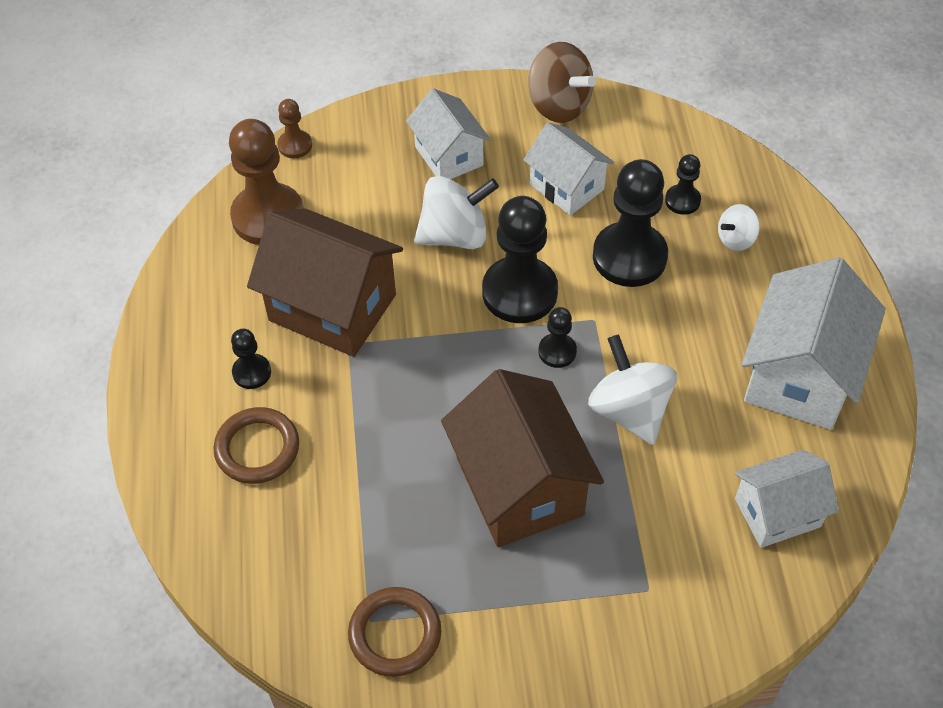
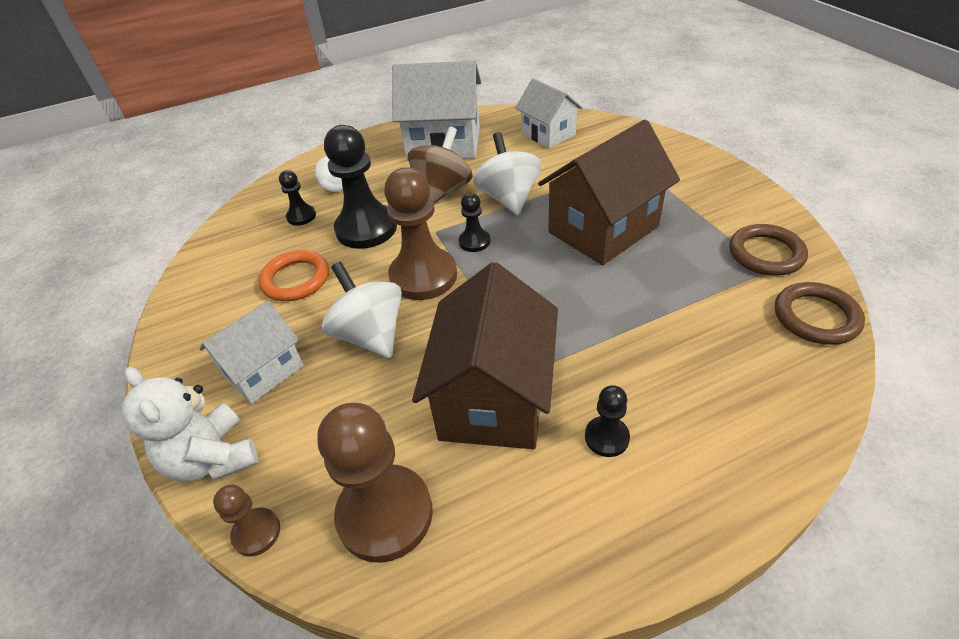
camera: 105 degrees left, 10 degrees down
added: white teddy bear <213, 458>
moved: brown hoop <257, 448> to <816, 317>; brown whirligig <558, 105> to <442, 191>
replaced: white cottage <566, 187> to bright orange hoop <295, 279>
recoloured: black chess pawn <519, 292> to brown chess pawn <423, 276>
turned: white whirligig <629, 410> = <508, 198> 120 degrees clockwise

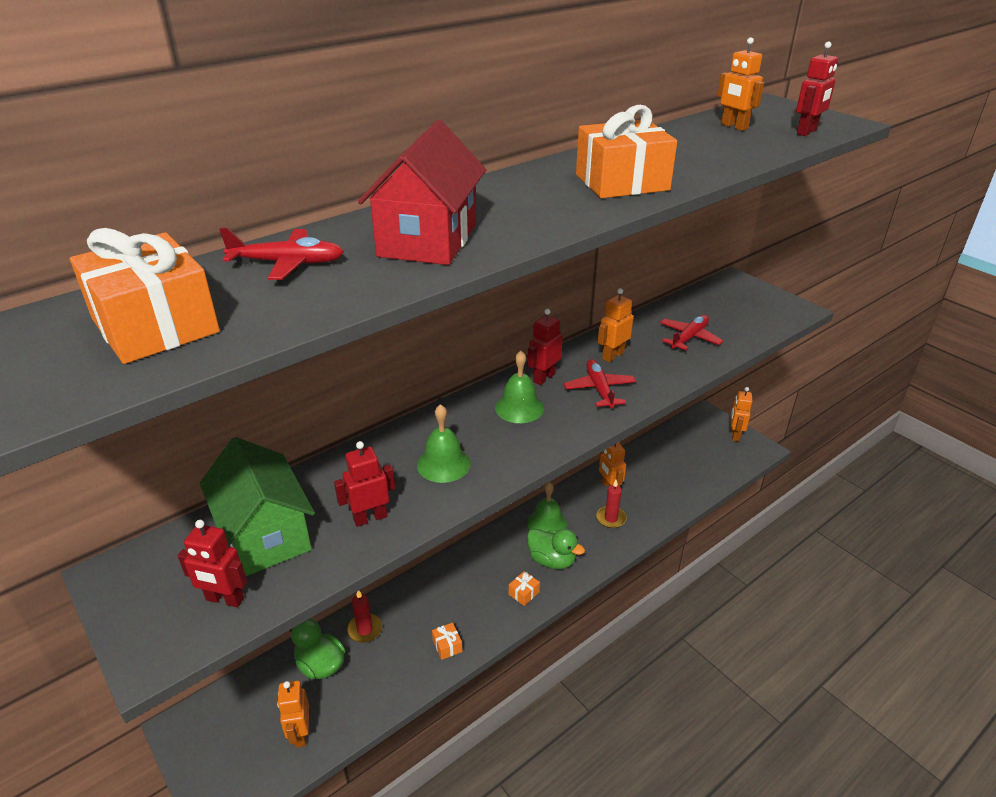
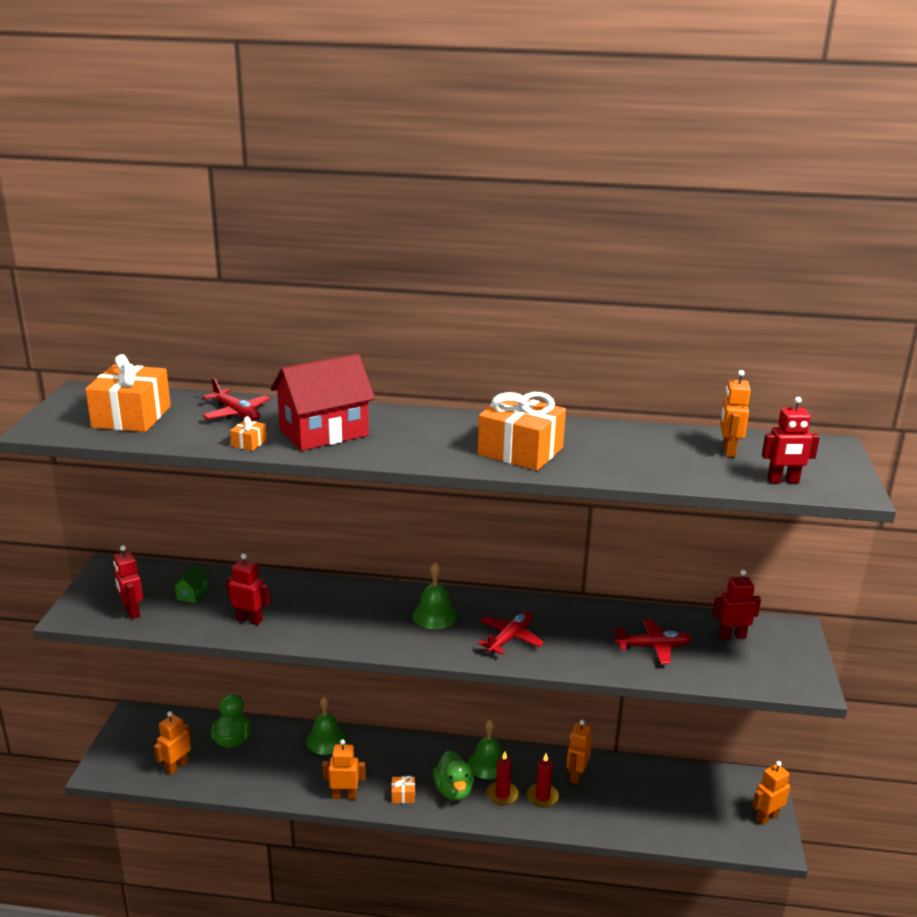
camera: 45 degrees right, 10 degrees down
moved: red candle <365, 629> to <502, 795>; leaf-green hand bell <443, 464> to <326, 740>; bright orange wrapped gift <447, 646> to <249, 443>; red toy robot <544, 378> to <732, 636>; bright orange toy robot <612, 356> to <344, 796>
resized: leaf-green cottage <265, 534> = <192, 594> x0.42

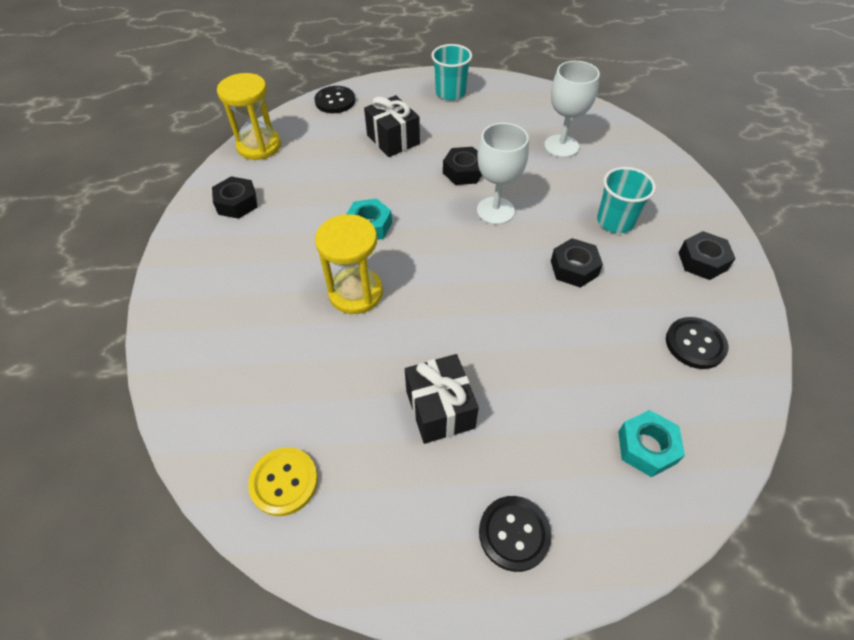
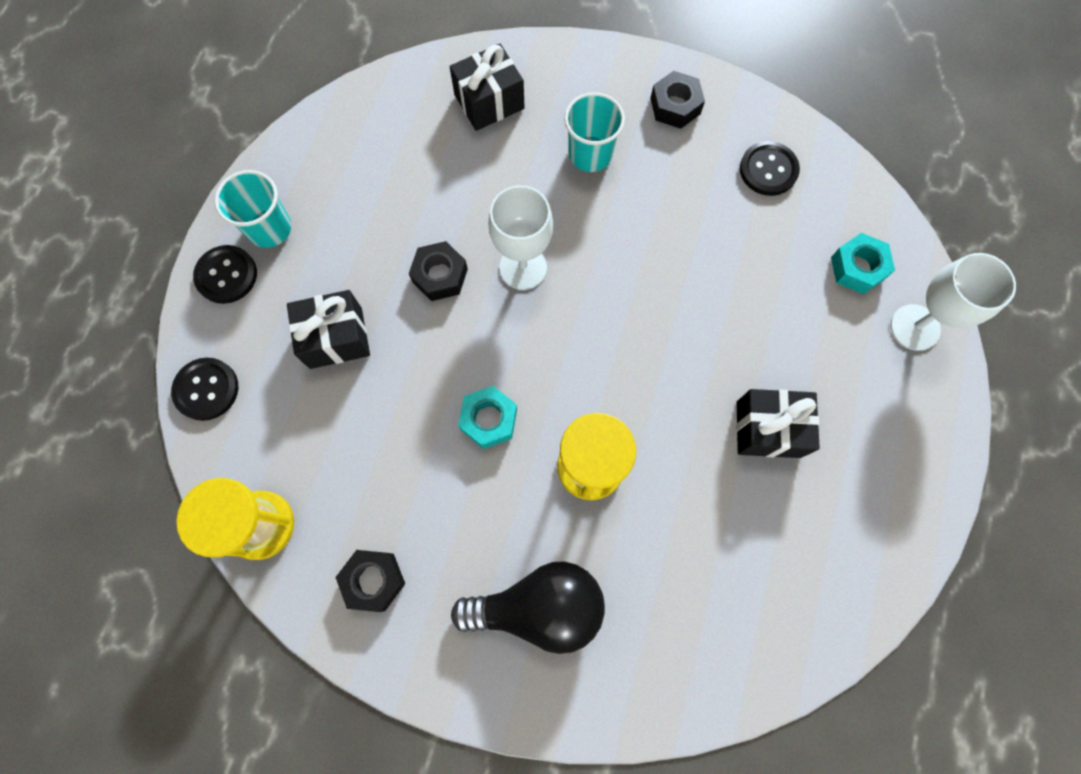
camera: 70 degrees left, 20 degrees up
removed: golden button <284, 482>; black hex nut <574, 268>
added: black wrapped gift <489, 102>; black lightbulb <539, 606>
moved: black button <514, 533> to <226, 275>; white wine glass <561, 146> to <915, 327>

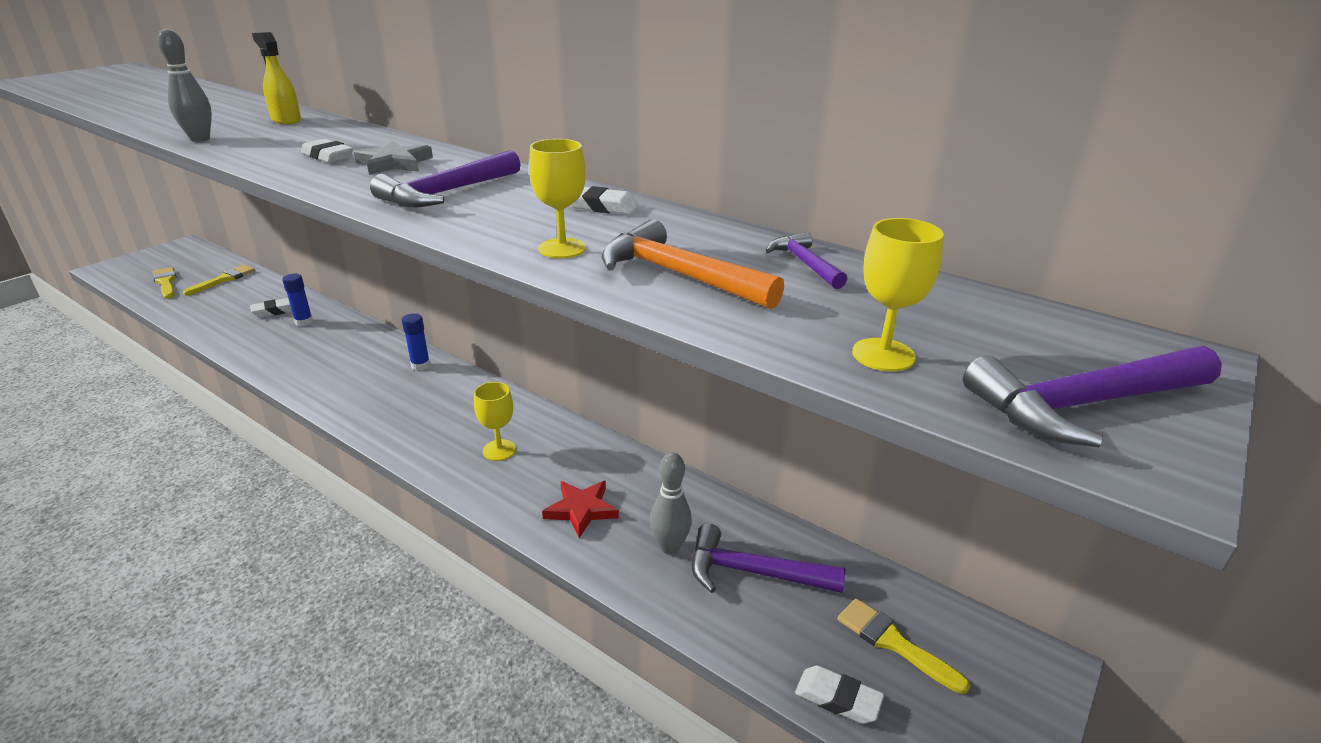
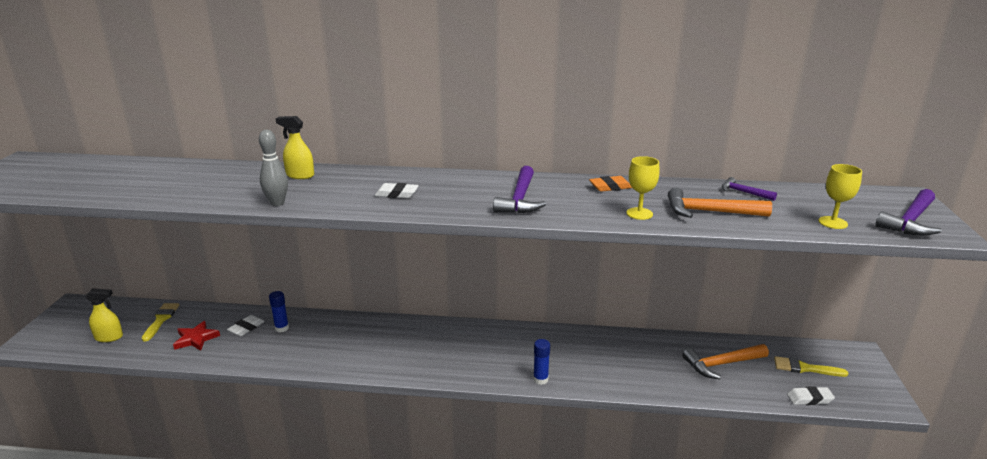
camera: 30 degrees left, 5 degrees down
removed: grey star shape <394, 163>; golden wine glass <499, 450>; grey bowling pin <670, 547>
moved: cobalt glue stick <420, 365> to <540, 379>; red star shape <581, 510> to <196, 339>
replaced: golden brush <166, 282> to golden spray cleaner <109, 337>
recoloured: white eraser <601, 207> to bright orange eraser <610, 187>; royal purple claw hammer <753, 572> to bright orange claw hammer <722, 364>

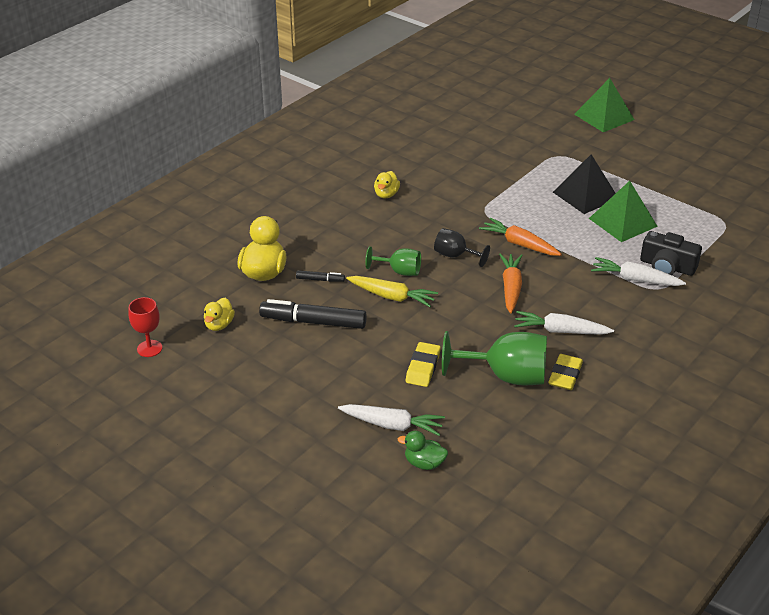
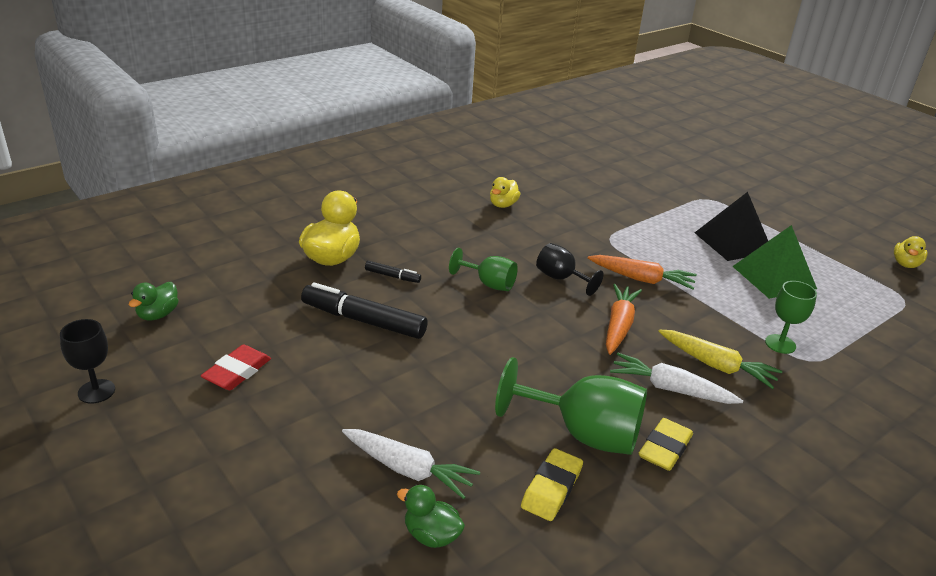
camera: 10 degrees right, 5 degrees down
removed: leaf-green pyramid <604, 117>; black compact camera <667, 266>
added: black wine glass <96, 391>; red eraser <237, 372>
moved: golden toy duck <219, 325> to <905, 264>; golden root vegetable <392, 297> to <717, 366>; golden eraser <423, 367> to <551, 488>
replaced: red wine glass <149, 348> to leaf-green toy duck <158, 314>; white root vegetable <635, 279> to leaf-green wine glass <780, 344>
turned: bright orange root vegetable <519, 244> = <642, 279> 150 degrees clockwise

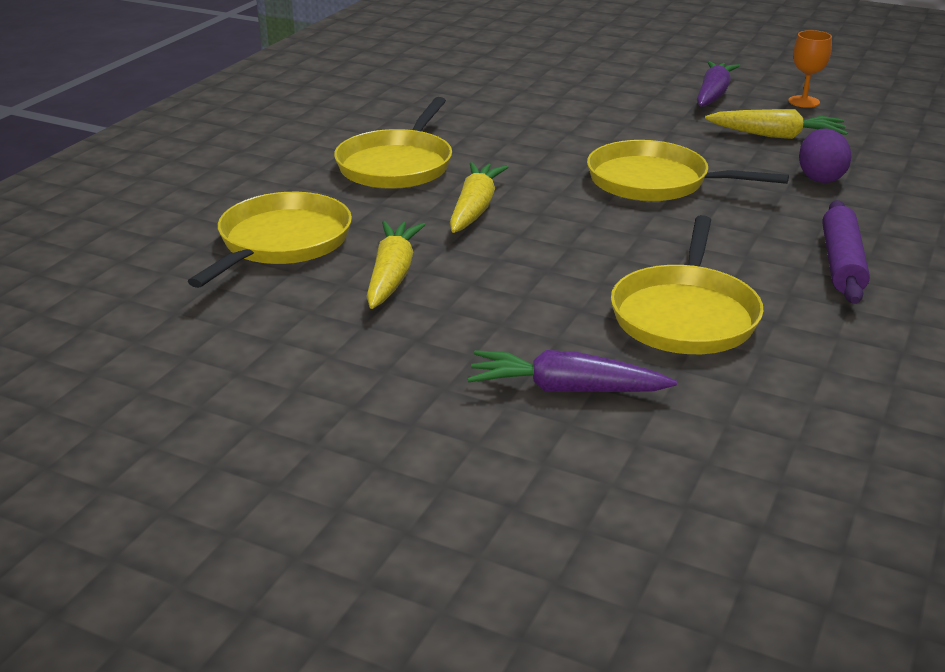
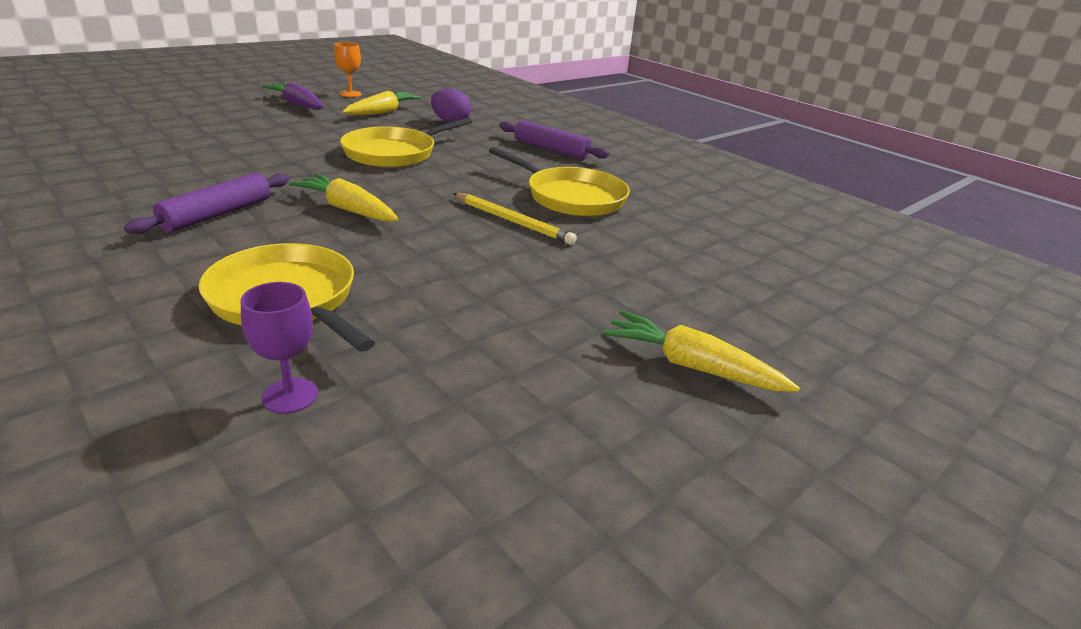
camera: 70 degrees left, 0 degrees up
removed: royal purple root vegetable <565, 389>
added: royal purple wine glass <290, 396>; golden pencil <513, 221>
moved: golden root vegetable <392, 275> to <690, 366>
replaced: golden skillet <397, 165> to royal purple rolling pin <217, 214>

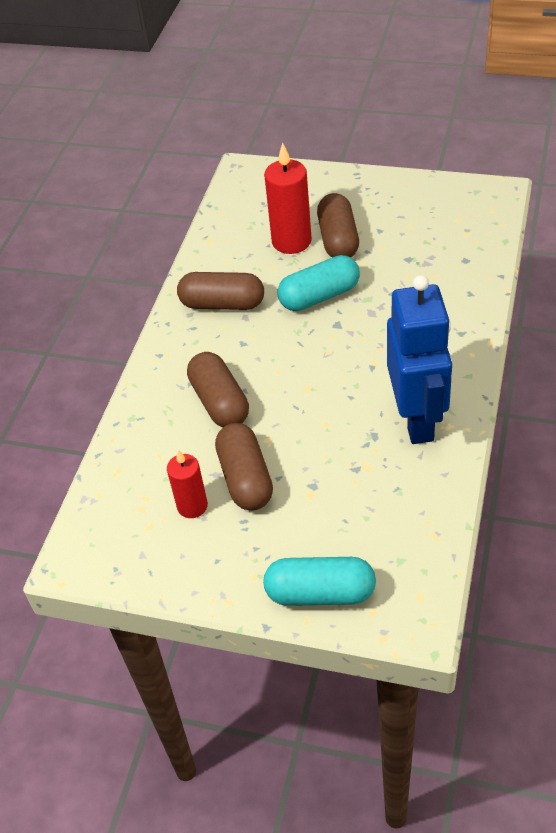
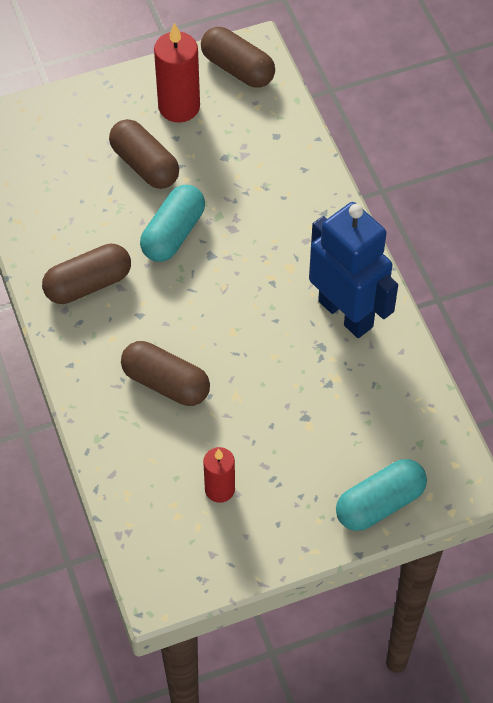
camera: 40 degrees left, 10 degrees up
moved: brown capsule <245, 478> to <237, 69>; red candle <291, 241> to <179, 107>

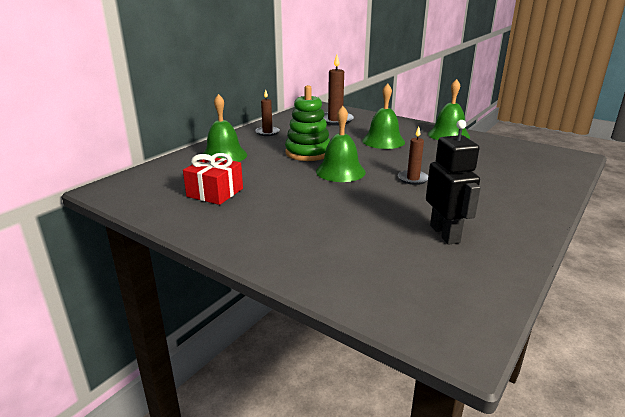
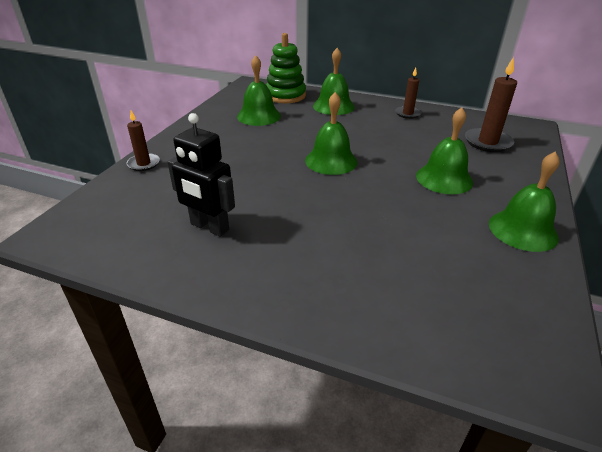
camera: 75 degrees right, 10 degrees up
moved: leaf-green stacking toy <308, 153> to <285, 95>; brown candle <413, 179> to <144, 164>
replaced: red wrapped gift <215, 192> to leaf-green hand bell <259, 116>
turned: black toy robot <445, 234> = <209, 227> 60 degrees clockwise

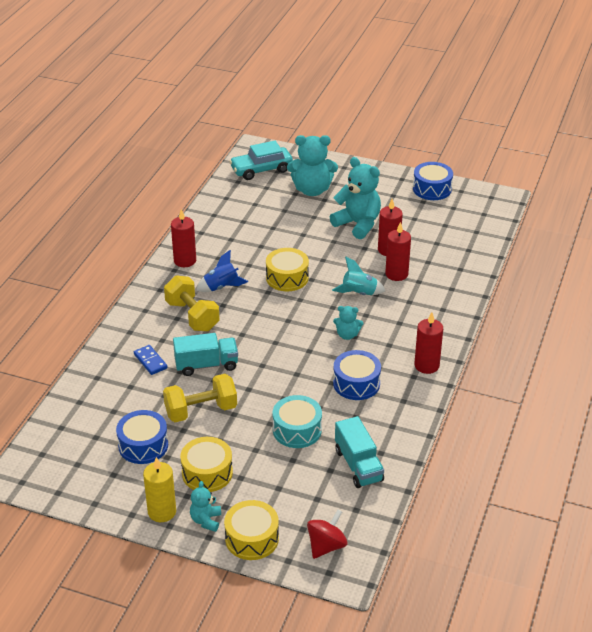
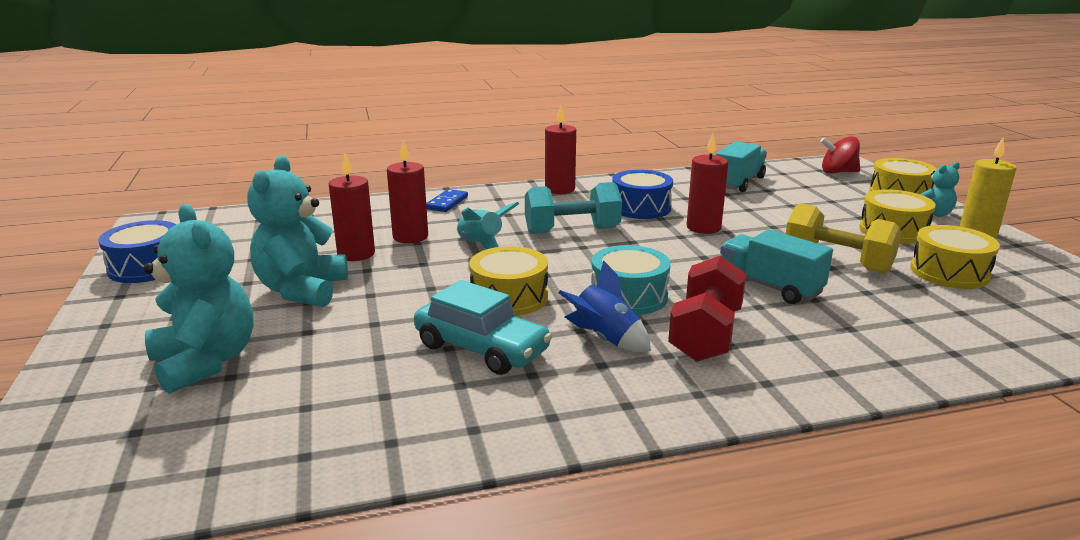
camera: 125 degrees left, 15 degrees down
moved: cobalt domino piece <150, 361> to <447, 203>; red candle <185, 261> to <703, 228>; teal car <261, 170> to <481, 348>; teal snare drum <297, 430> to <628, 296>
replaced: teal teddy bear <347, 335> to teal hand weight <572, 231>
recoloured: cobalt snare drum <143, 445> to golden snare drum <949, 272>; golden hand weight <192, 316> to red hand weight <705, 334>

